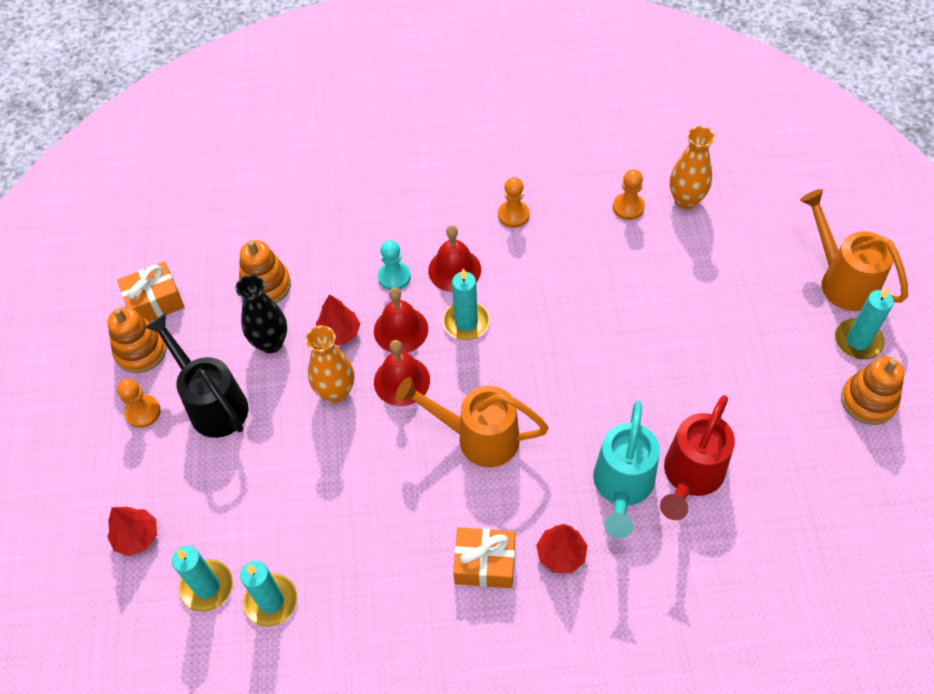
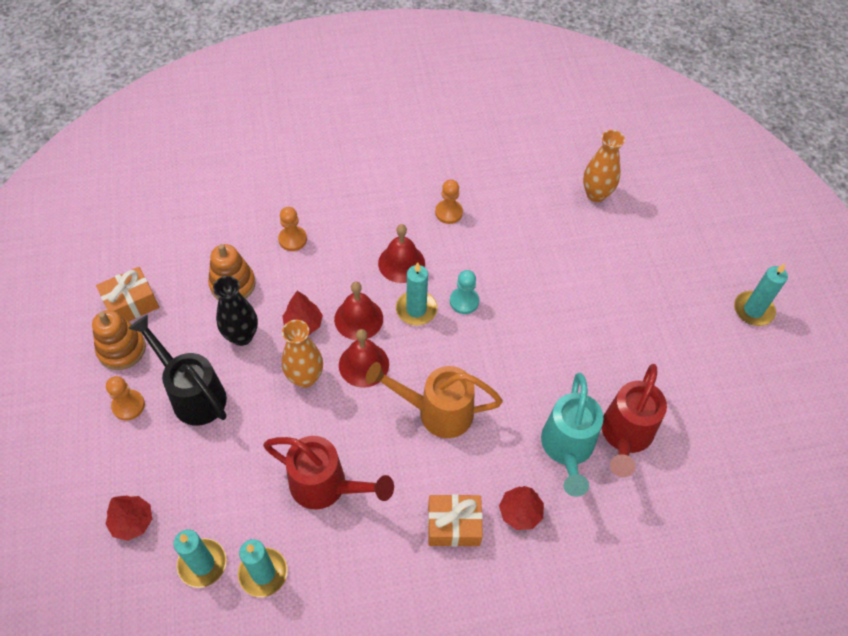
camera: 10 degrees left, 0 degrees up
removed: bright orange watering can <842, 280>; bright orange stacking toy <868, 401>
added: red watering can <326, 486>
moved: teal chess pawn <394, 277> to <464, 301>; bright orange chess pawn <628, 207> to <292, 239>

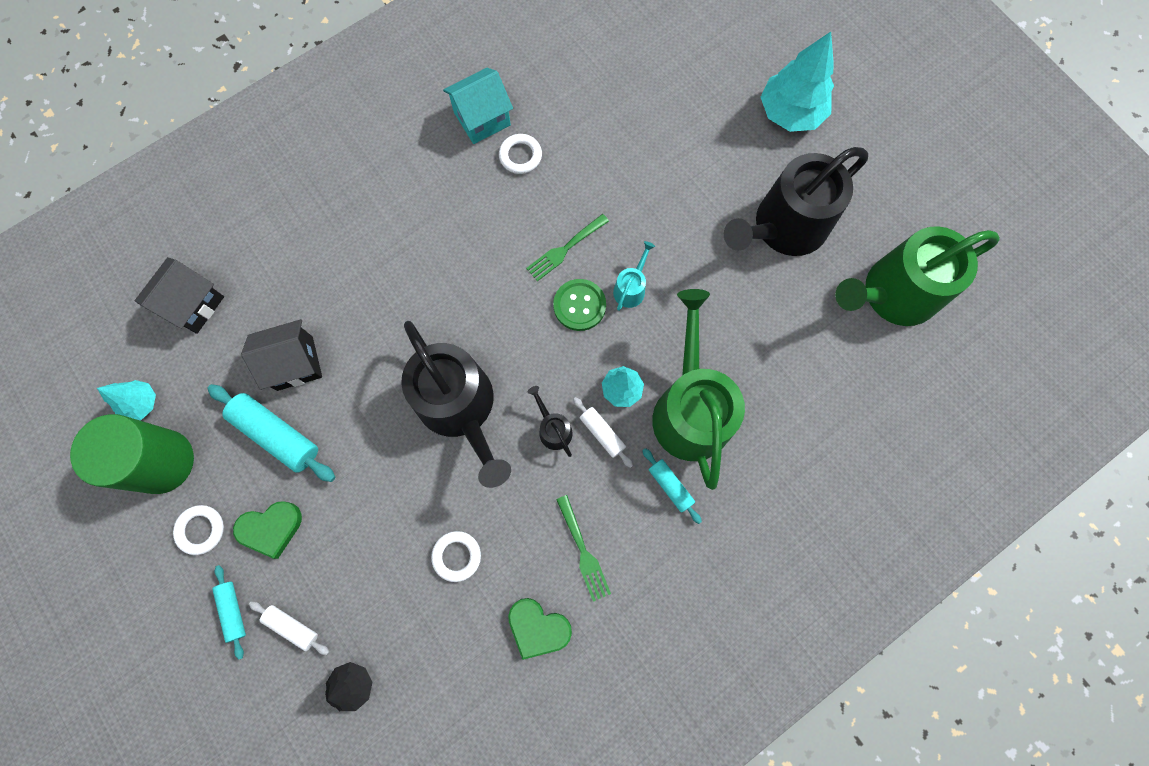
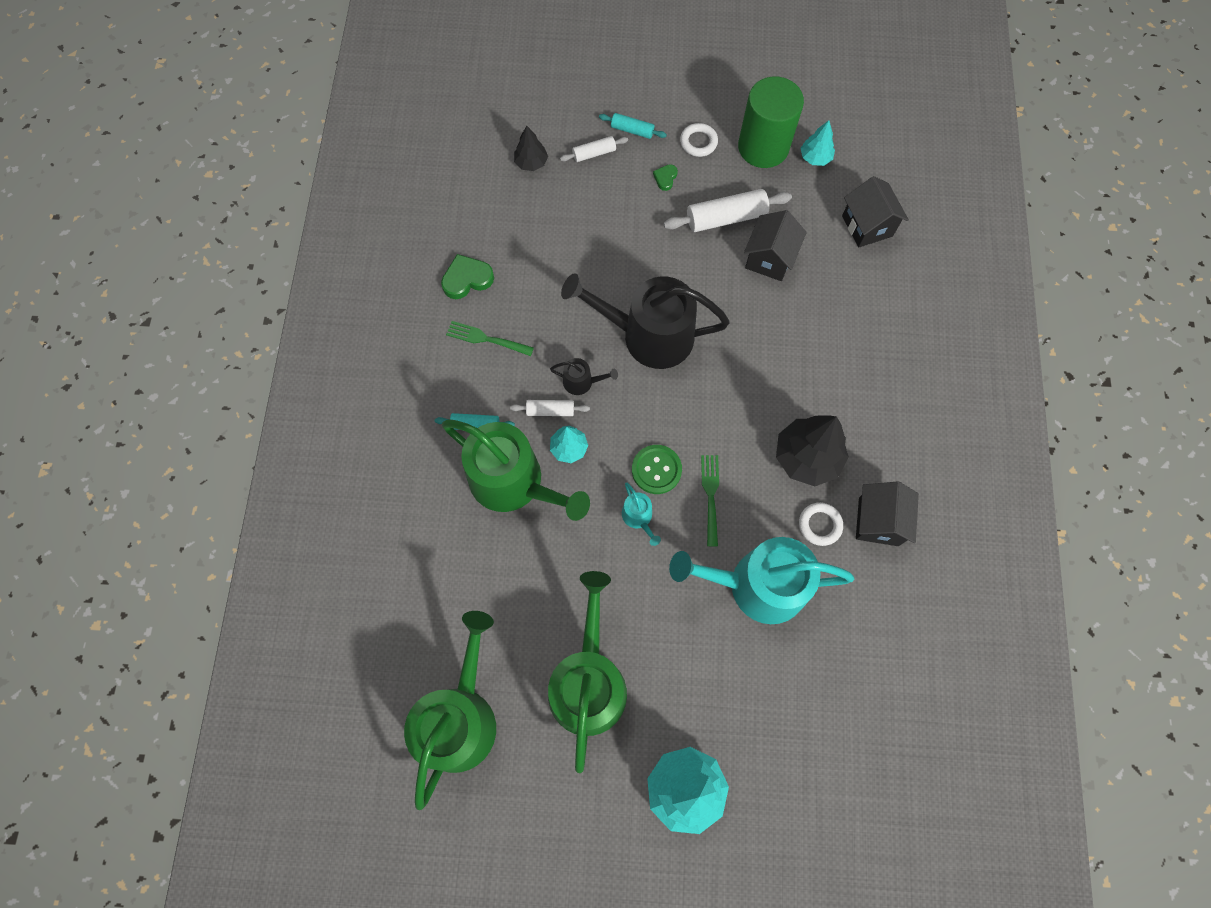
camera: 130 degrees right, 5 degrees down
removed: white hoop <456, 556>
added: teal watering can <757, 585>; black fir tree <806, 457>
recoloured: teal rolling pin <277, 434> to white rolling pin <726, 218>; teal cottage <482, 119> to black cottage <878, 521>; black watering can <784, 227> to leaf-green watering can <588, 681>
resized: leaf-green heart <271, 528> = <665, 178> x0.56

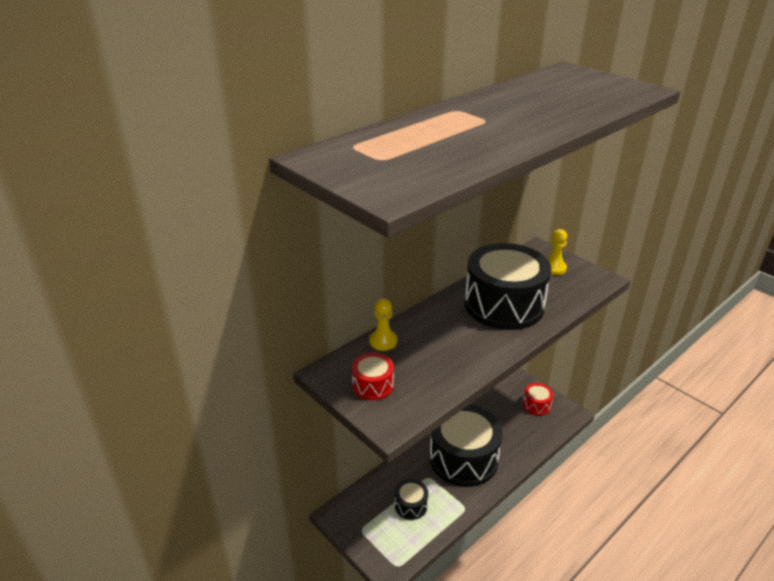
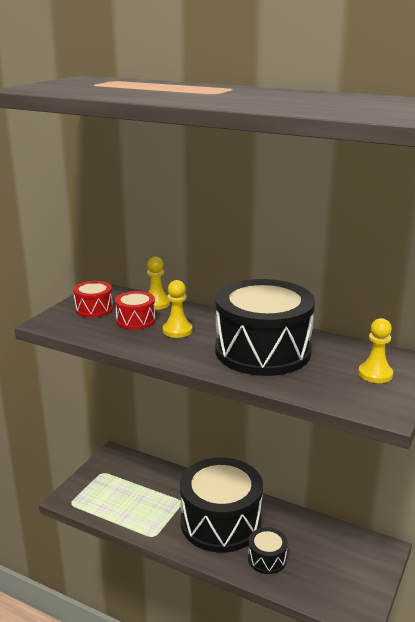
camera: 70 degrees right, 10 degrees down
added: golden chess pawn <177, 330>
moved: black snare drum <411, 505> to <267, 559>; red snare drum <536, 405> to <135, 320>

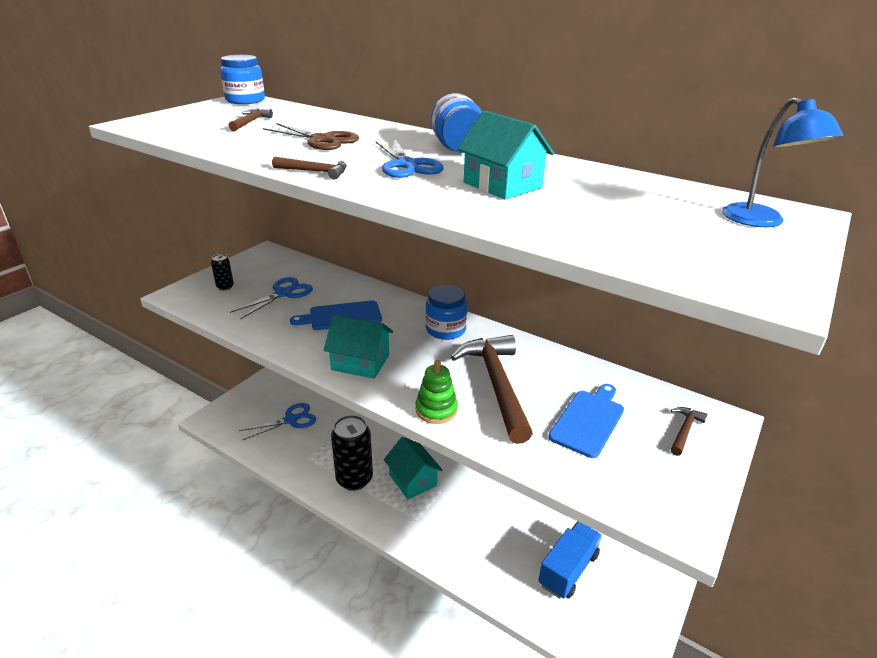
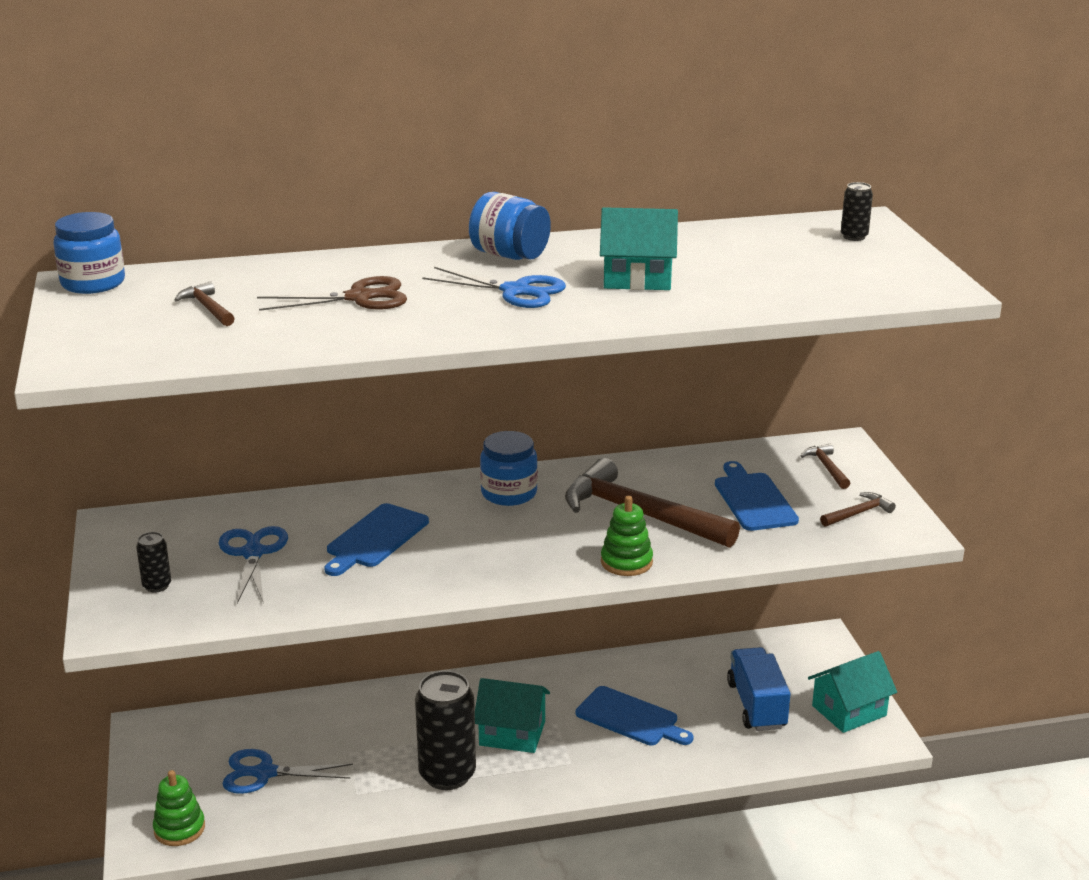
camera: 45 degrees left, 5 degrees down
added: leaf-green stacking toy <179, 829>; cobalt chopping board <630, 718>
moved: brown claw hammer <315, 172> to <858, 513>; teal cottage <360, 362> to <849, 711>
replaced: cobalt reading lamp <761, 221> to black tin <854, 237>
turned: cobalt shears <291, 420> = <265, 773> 105 degrees counterclockwise

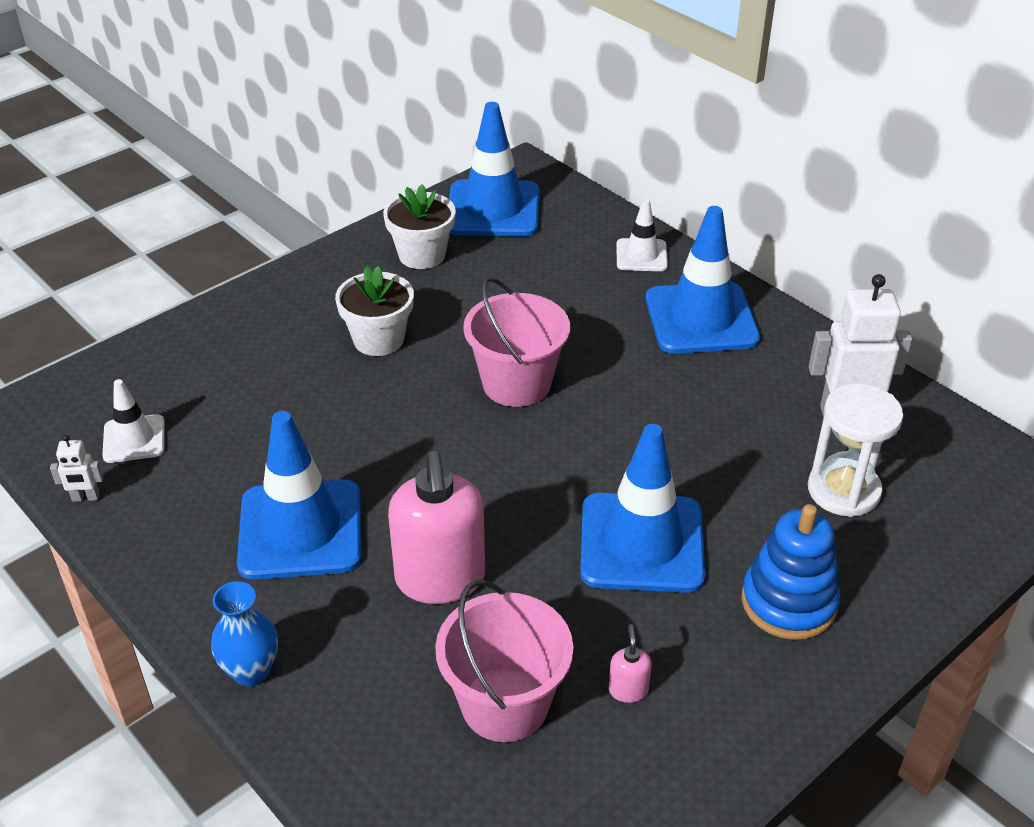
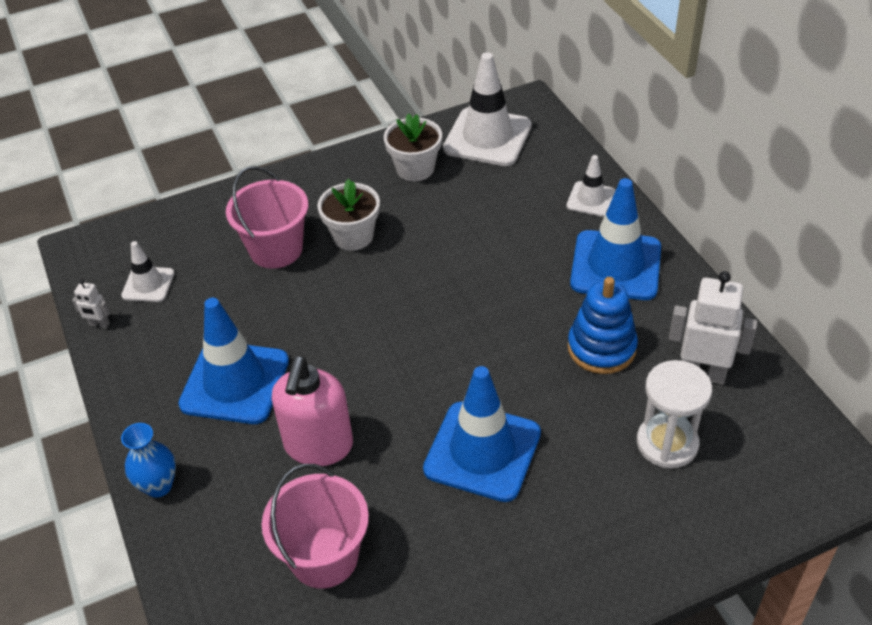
camera: 20 degrees right, 5 degrees up
removed: rose-pink soap dispenser <628, 690>
moved: rose-pink bucket <516, 383> to <276, 249>; cobalt stacking toy <788, 602> to <601, 348>
recoloured: cobalt safety cone <493, 209> to white safety cone <487, 137>

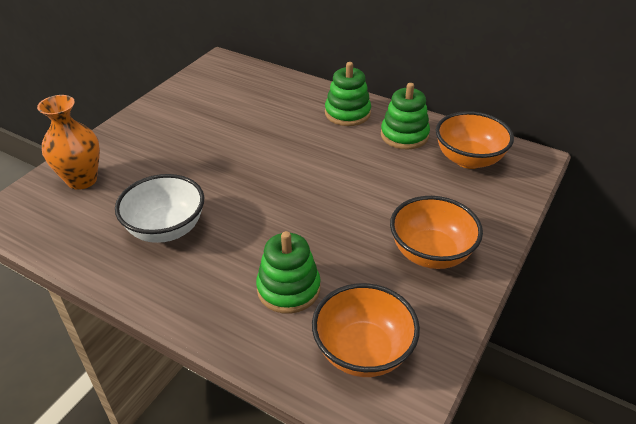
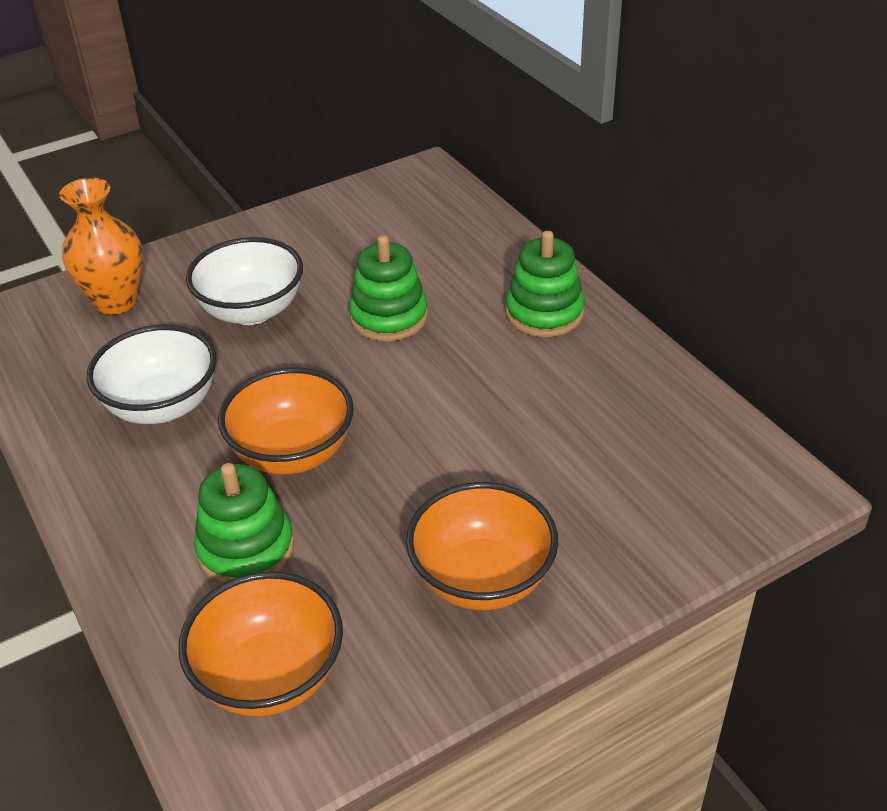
camera: 30 degrees right, 0 degrees up
added: white deep dish <251, 311>
moved: leaf-green stacking toy <404, 135> to <389, 317>; bright orange deep dish <468, 159> to <292, 453>

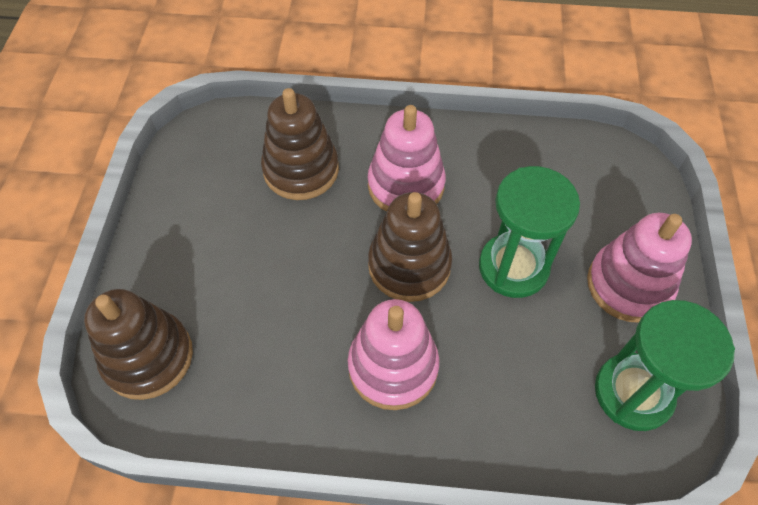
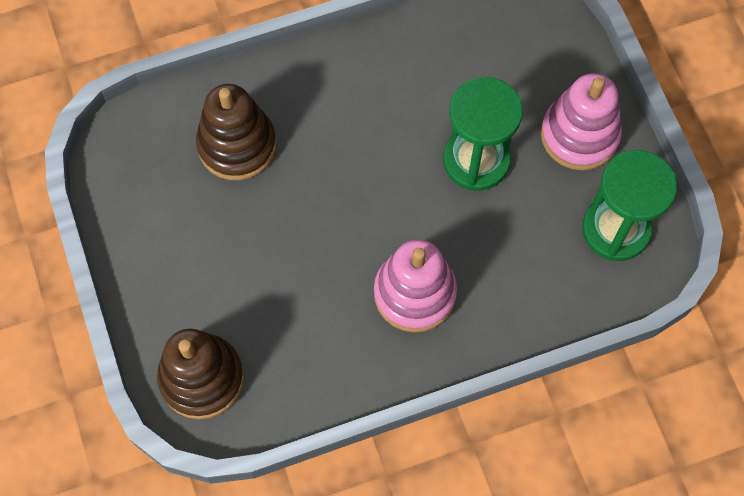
camera: 25 degrees left, 10 degrees up
removed: rose-pink stacking toy <406, 185>; brown stacking toy <409, 265>

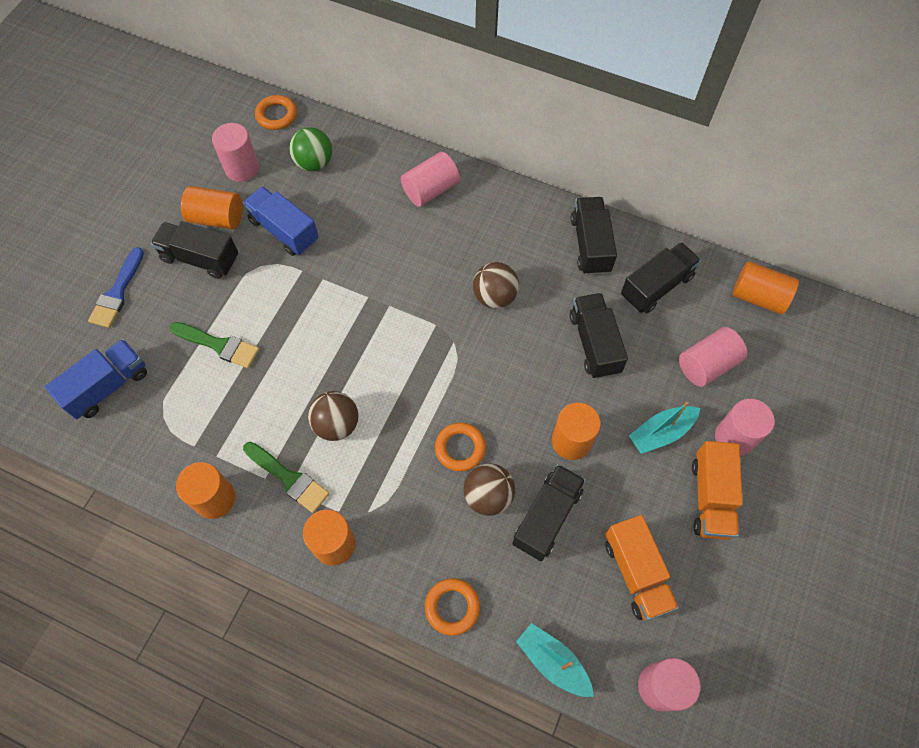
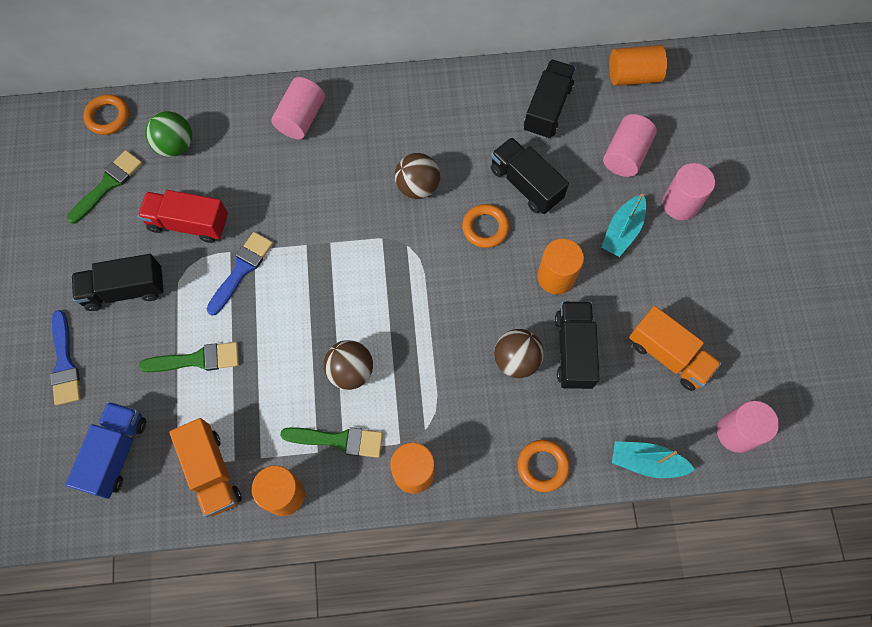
camera: 30 degrees left, 5 degrees up
removed: bright orange cylinder <217, 218>; black toy truck <590, 245>
added: cobalt brush <241, 270>
moved: bright orange hoop <460, 448> to <485, 228>; bright orange toy truck <711, 497> to <212, 472>
replaced: rose-pink cylinder <242, 168> to leaf-green brush <108, 184>
recoloured: cobalt toy truck <284, 231> to red toy truck <189, 223>

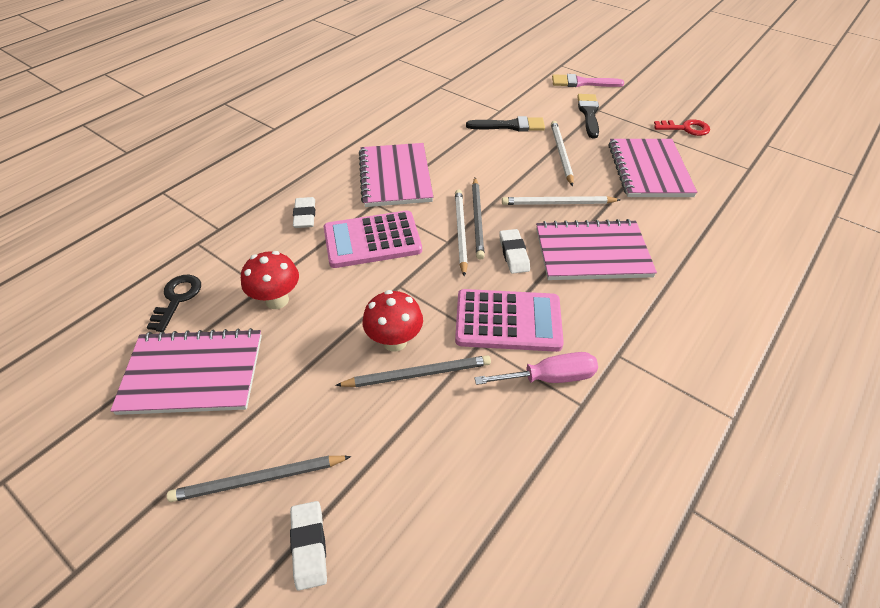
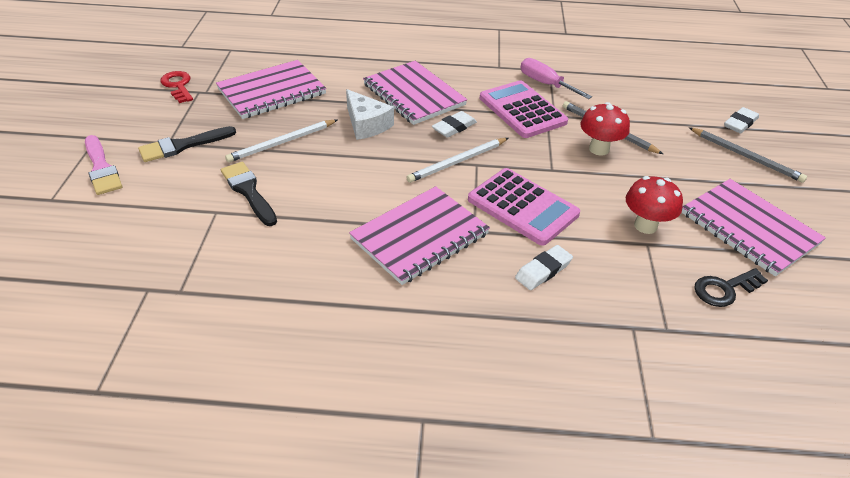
camera: 125 degrees left, 5 degrees down
removed: grey pencil <477, 219>
replaced: white pencil <557, 203> to white piece of cheese <366, 124>

